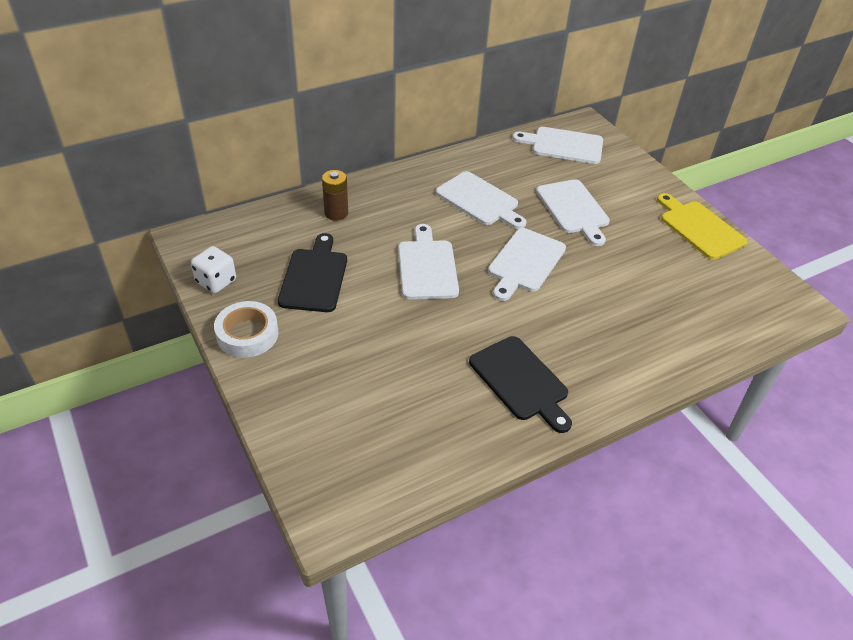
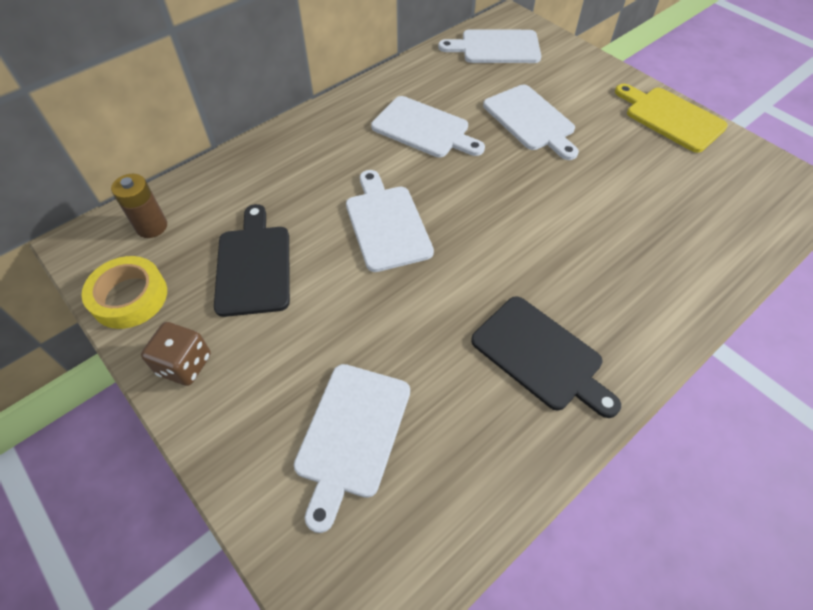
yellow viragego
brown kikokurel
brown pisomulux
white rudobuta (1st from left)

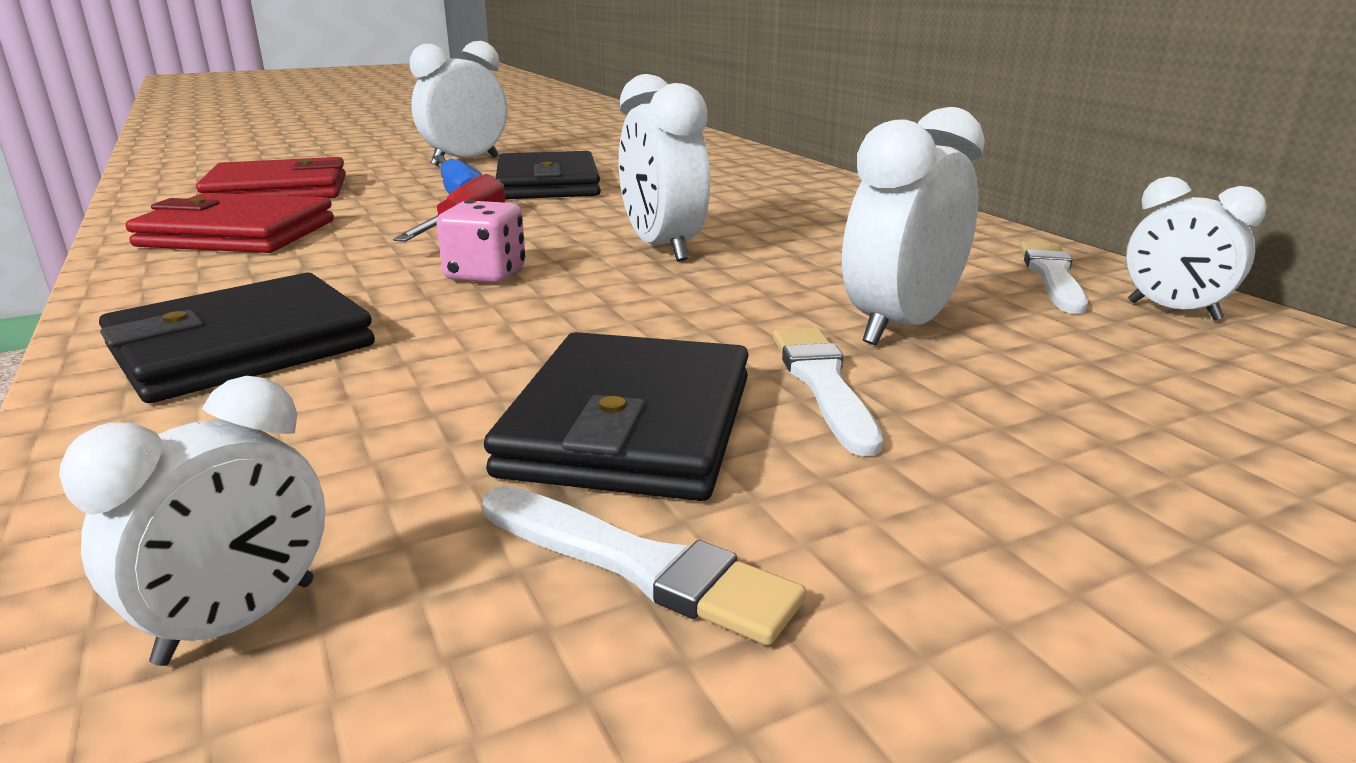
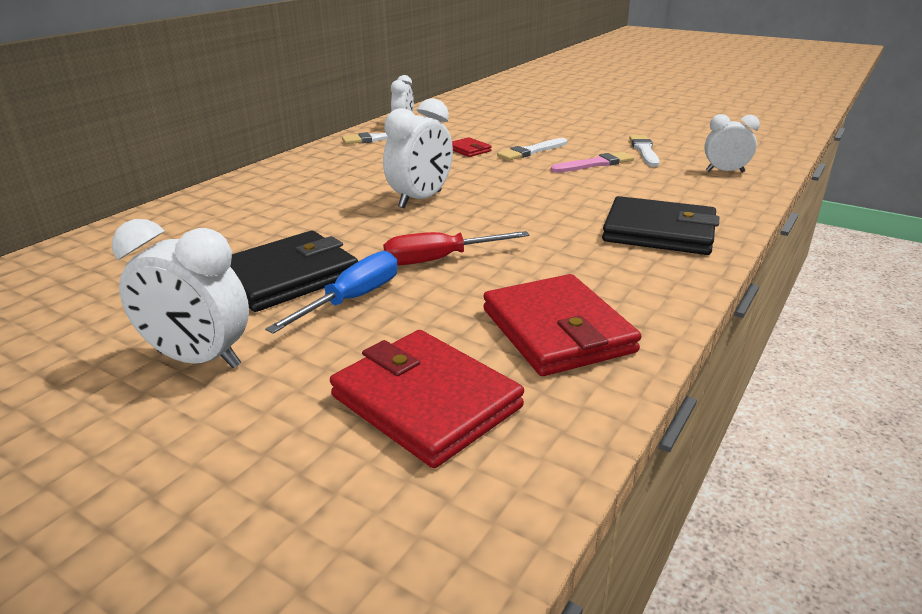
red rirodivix (2nd from left)
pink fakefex
pink pisomulux

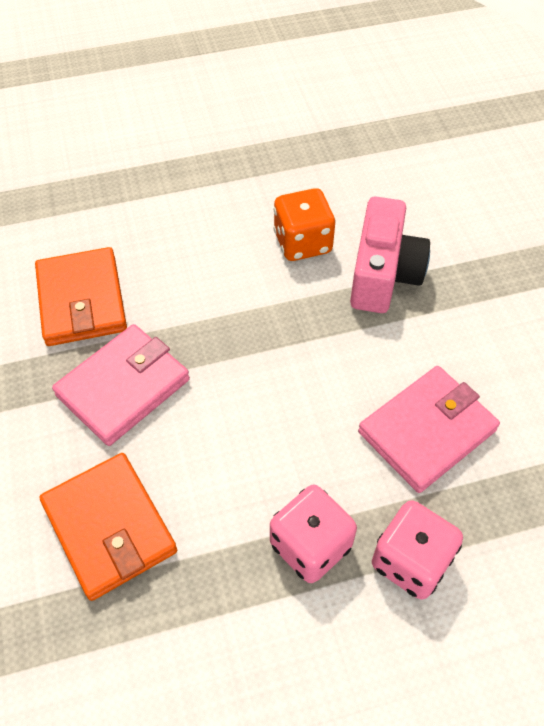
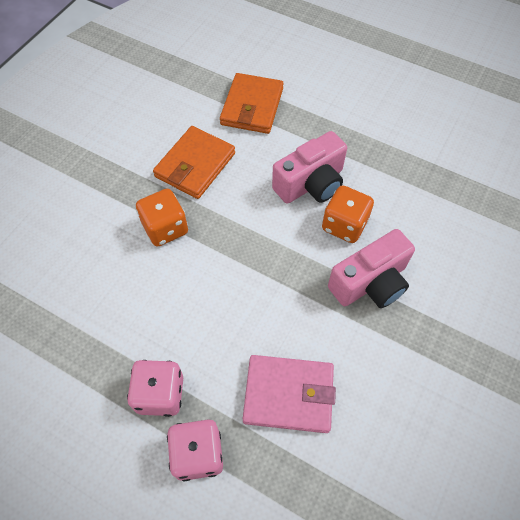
orange pisomulux (1st from left)
orange rirodivix (2nd from left)
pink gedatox (1st from left)

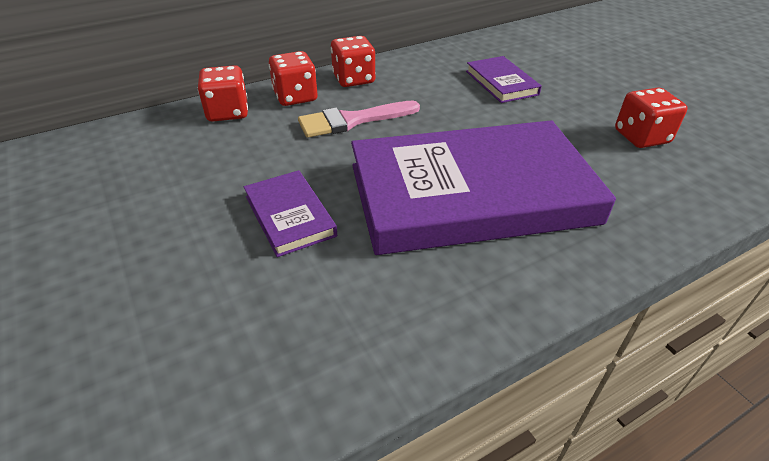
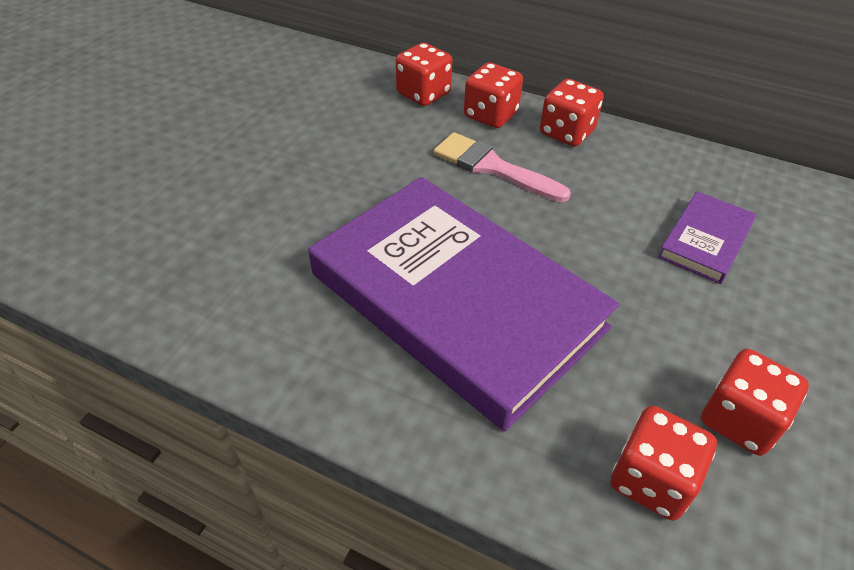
red pisomulux (4th from left)
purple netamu (1st from left in the first image)

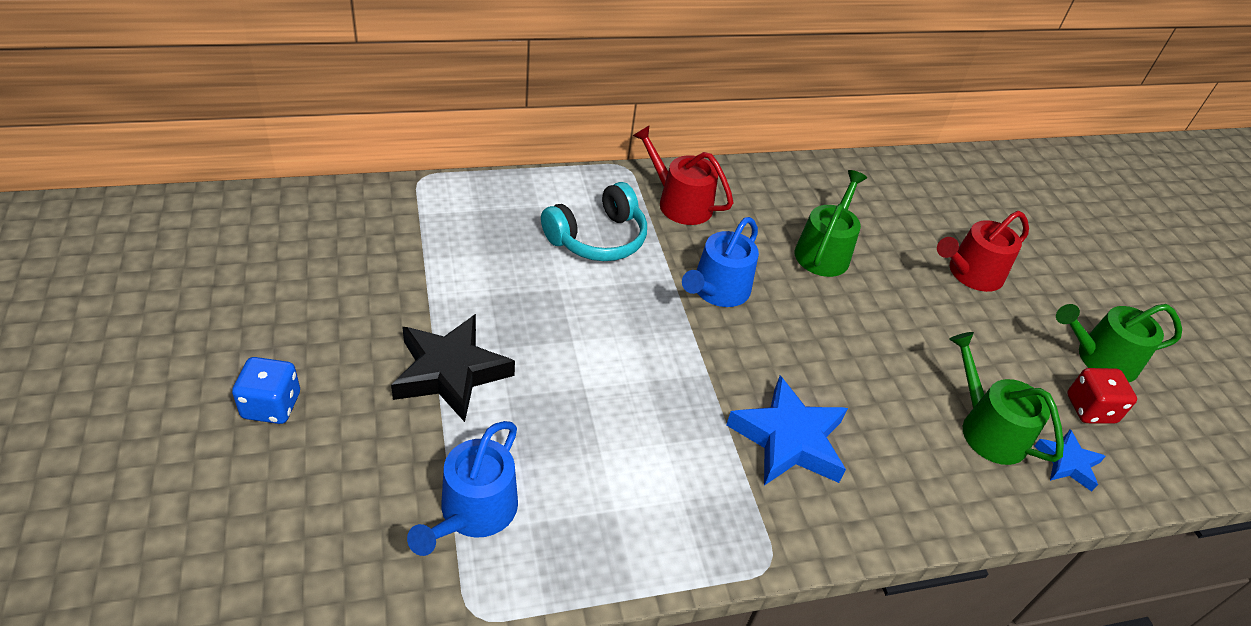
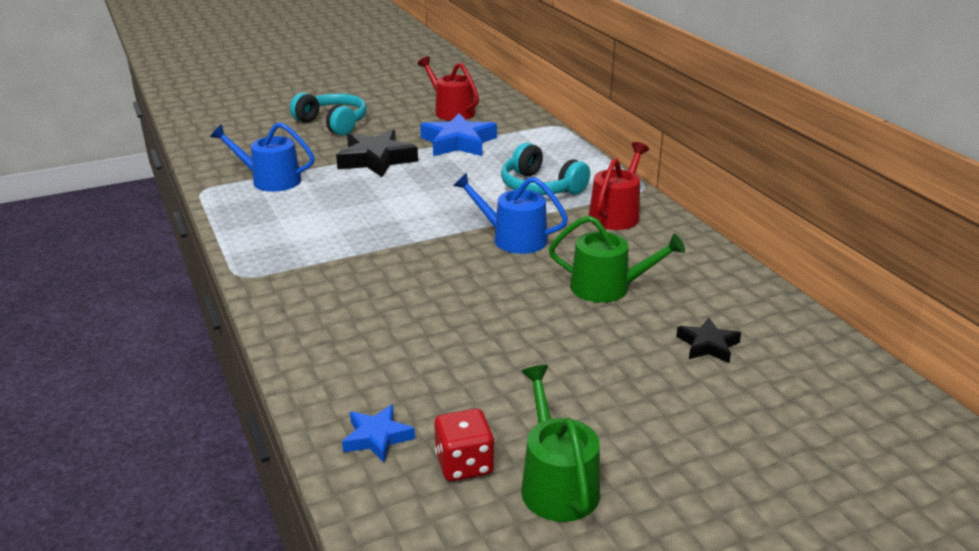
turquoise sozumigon (1st from left)
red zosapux (1st from left)
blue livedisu (2nd from left)
black livedisu (2nd from left)
green zosapux (2nd from left in the first image)

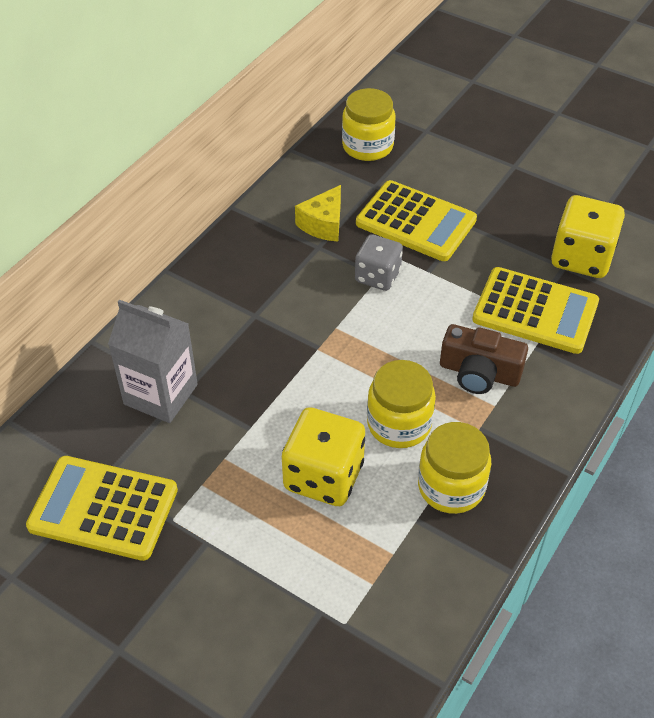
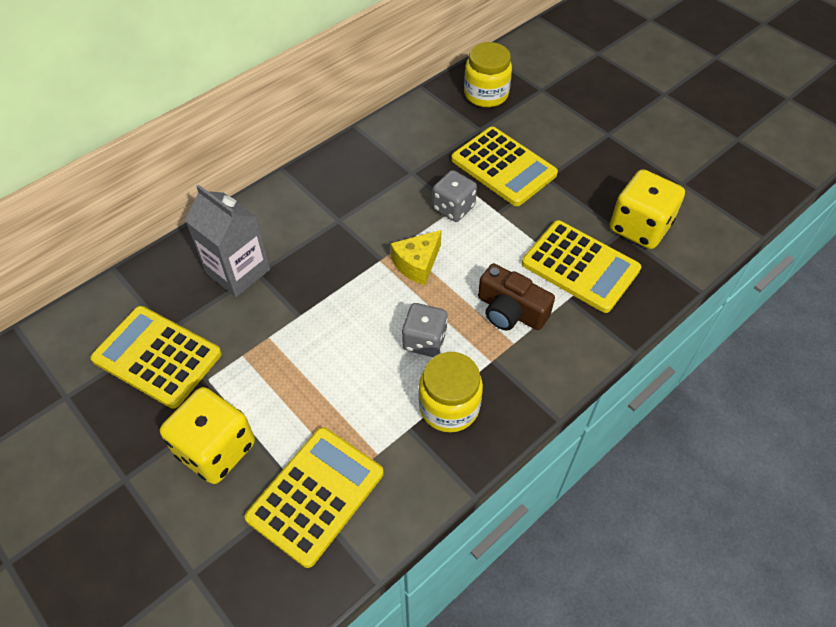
yellow pisomulux (1st from left)
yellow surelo (2nd from left)
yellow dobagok
grey pisomulux (1st from left)

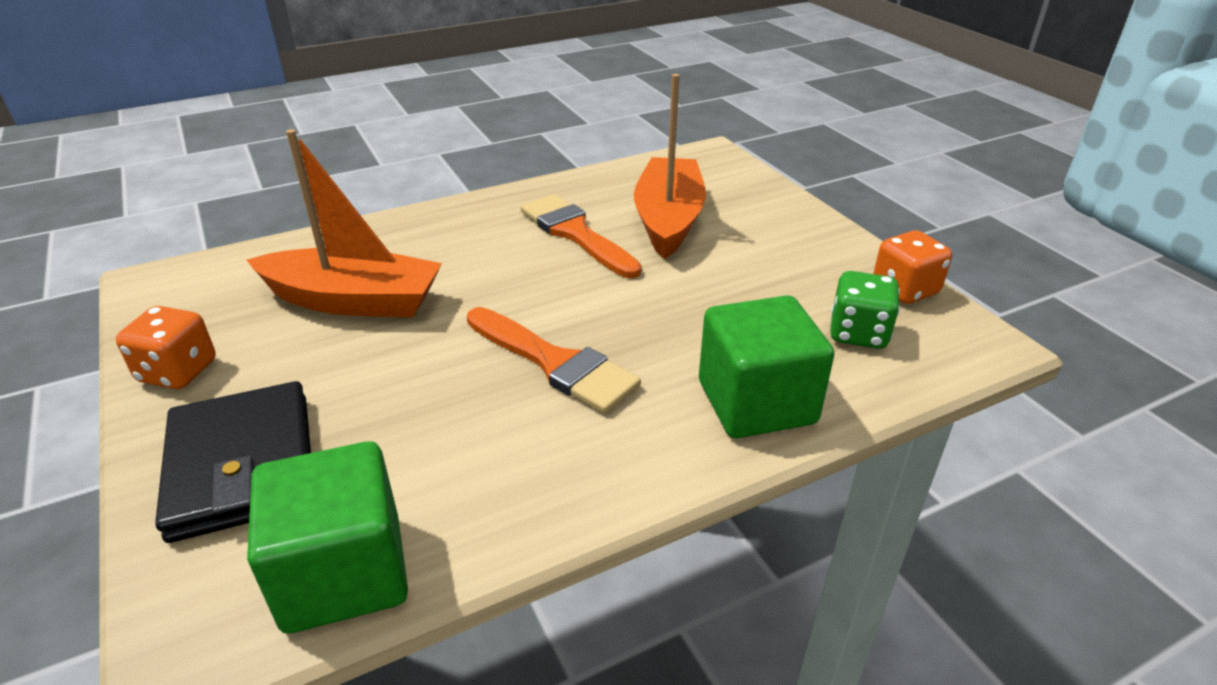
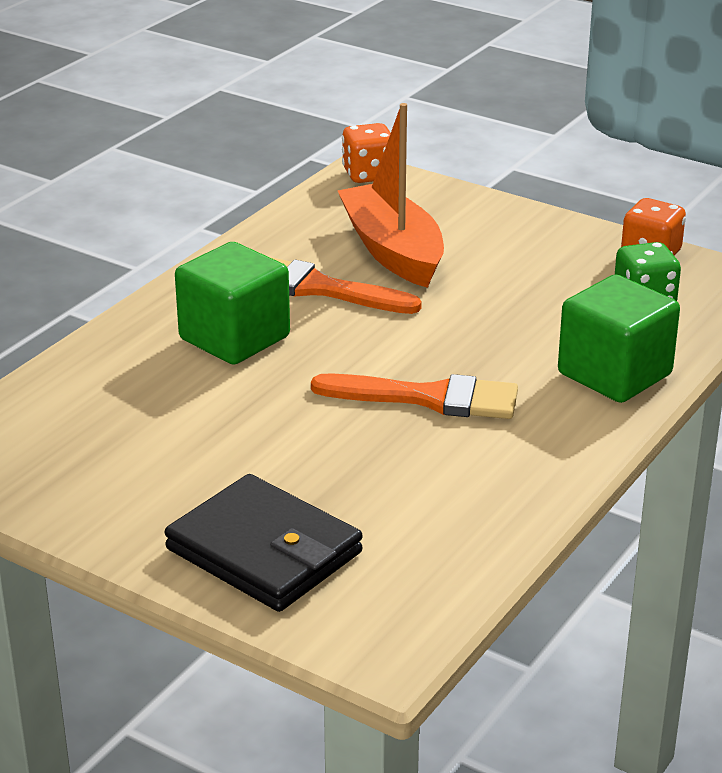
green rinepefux (1st from left)
orange pisomulux (1st from left)
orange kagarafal (1st from left in the first image)

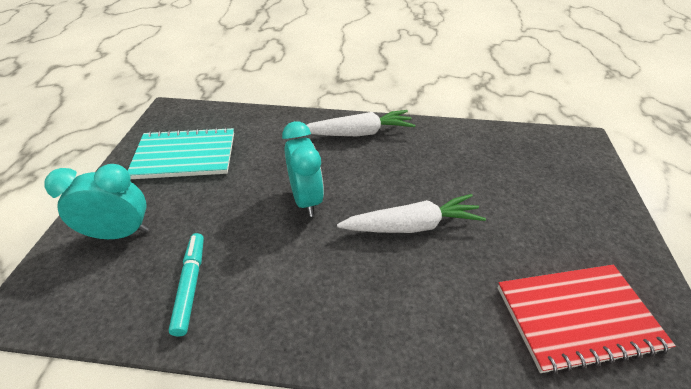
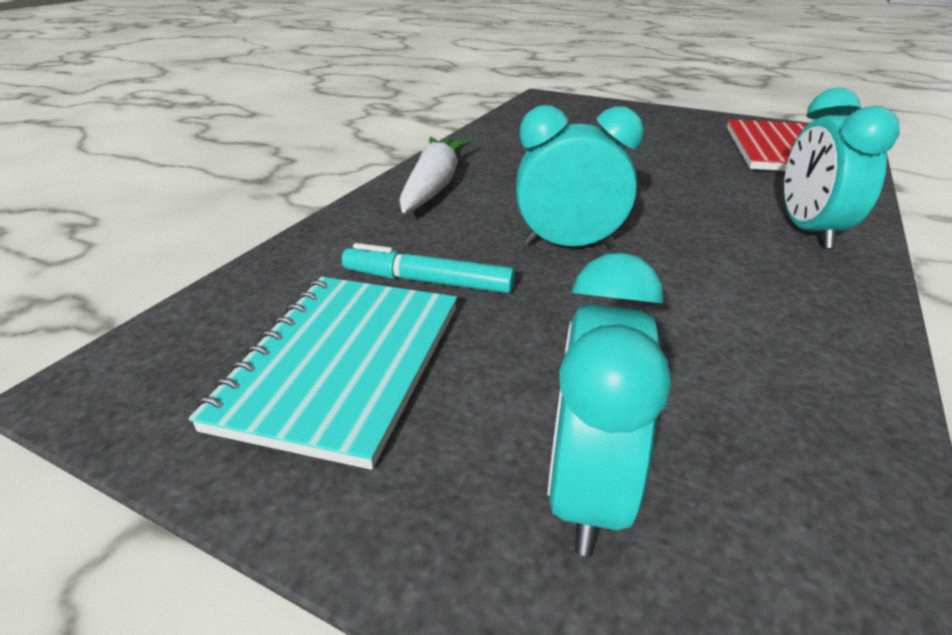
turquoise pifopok
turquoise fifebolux (3rd from left)
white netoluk (2nd from left in the first image)

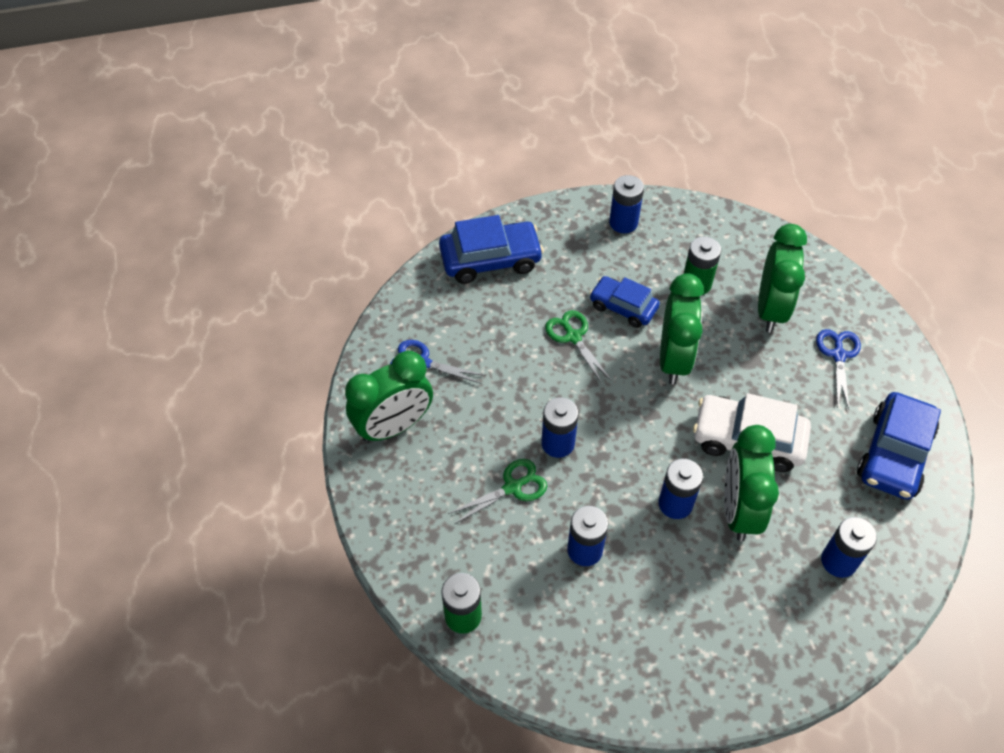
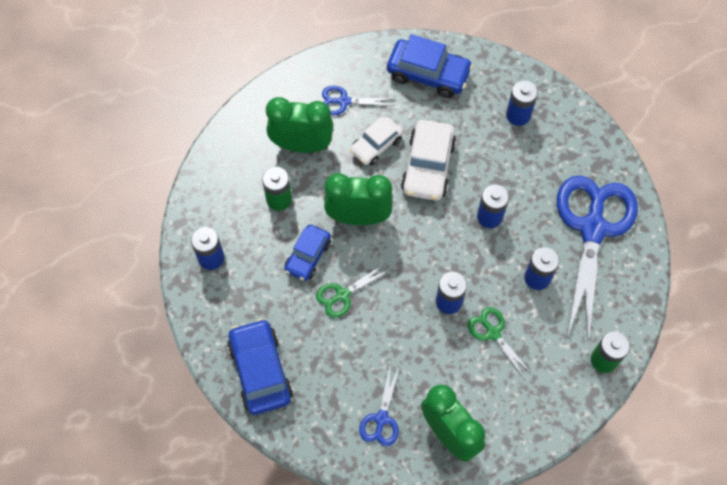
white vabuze (1st from left)
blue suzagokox (3rd from left)
green fifebolux (3rd from left in the first image)

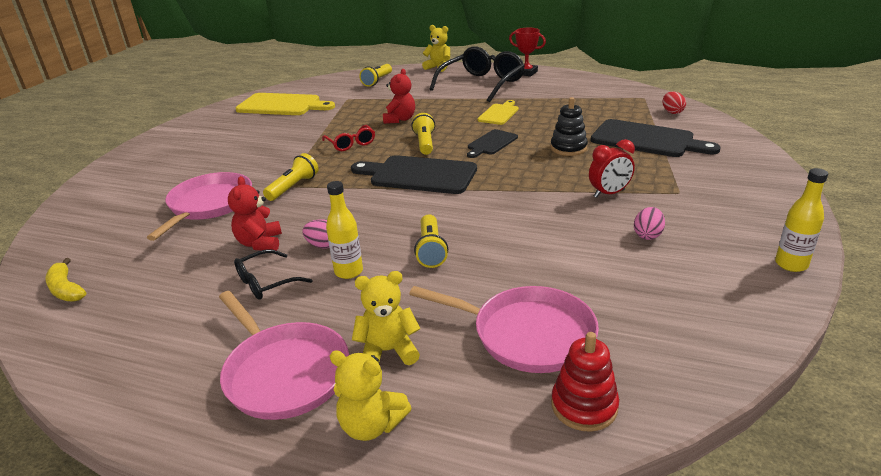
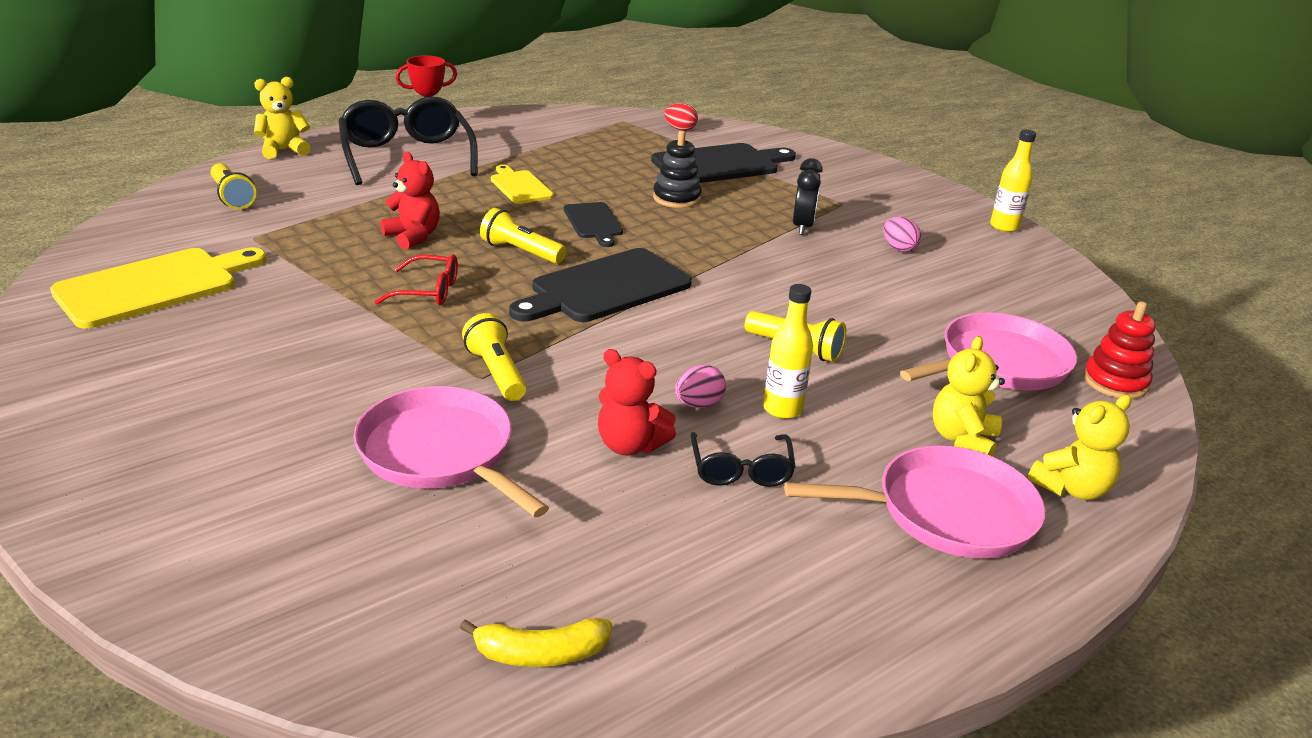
black fifebolux

